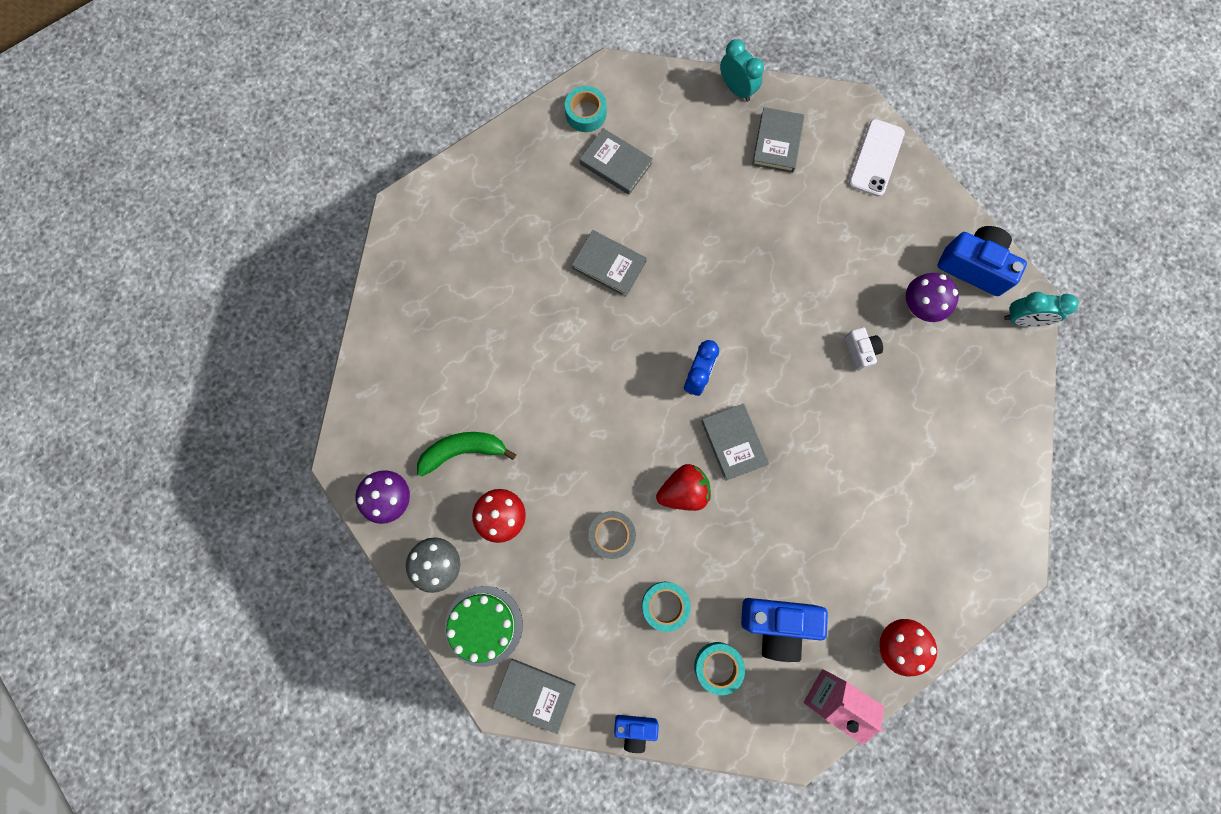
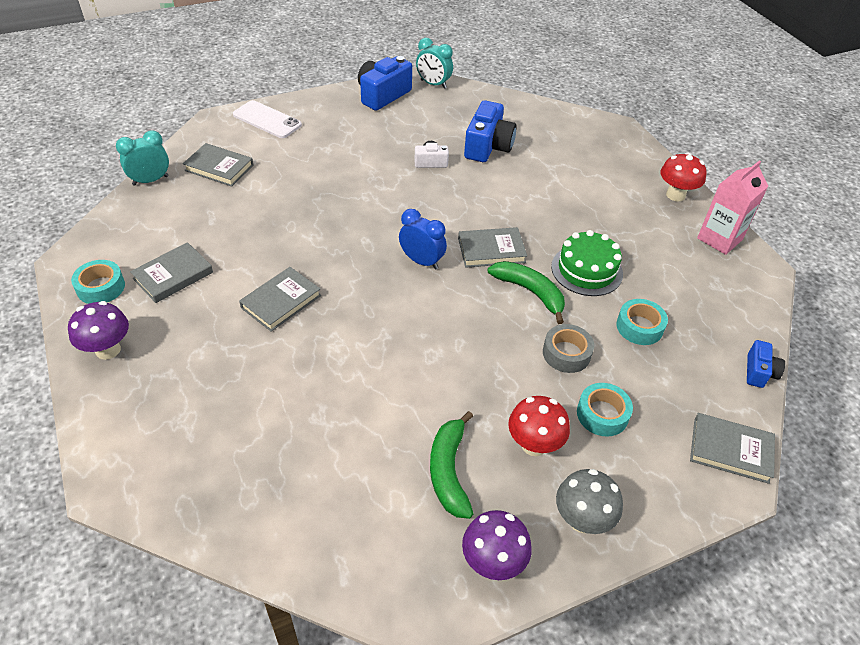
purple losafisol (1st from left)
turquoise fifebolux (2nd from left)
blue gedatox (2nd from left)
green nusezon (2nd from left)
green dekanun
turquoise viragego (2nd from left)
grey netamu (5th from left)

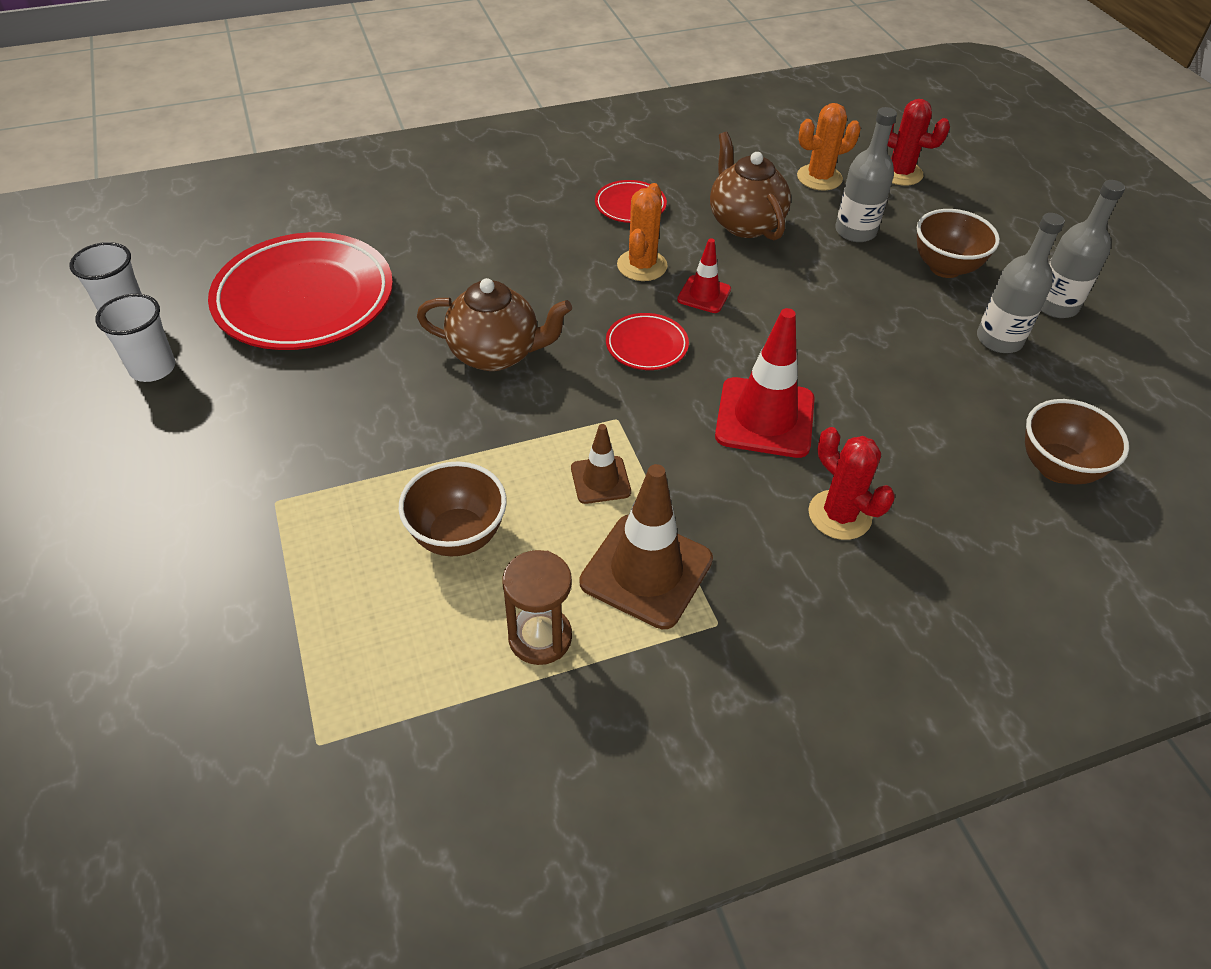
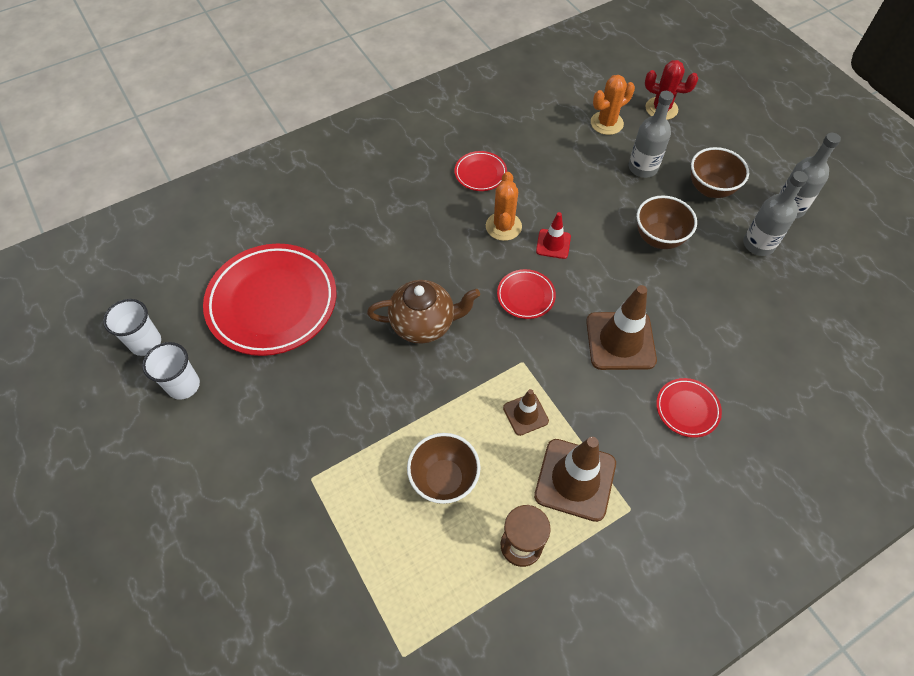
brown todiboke (3rd from left)
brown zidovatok (2nd from left)
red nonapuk (4th from left)
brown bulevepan (2nd from left in the first image)

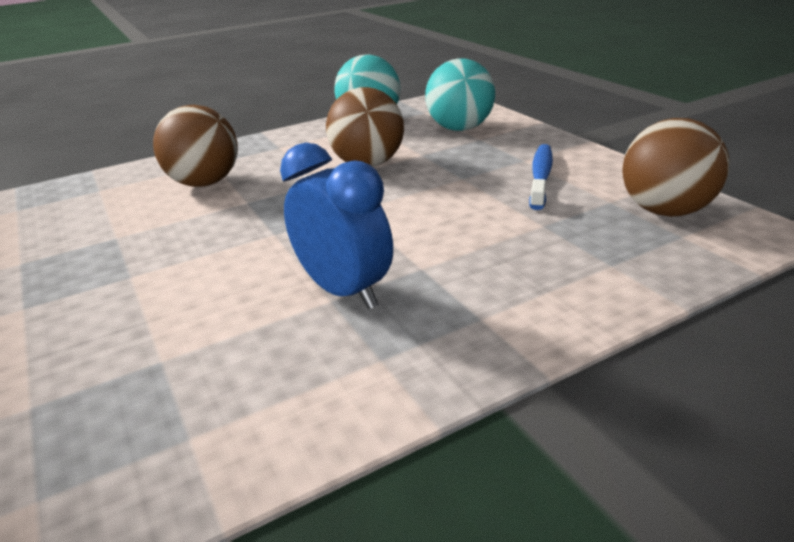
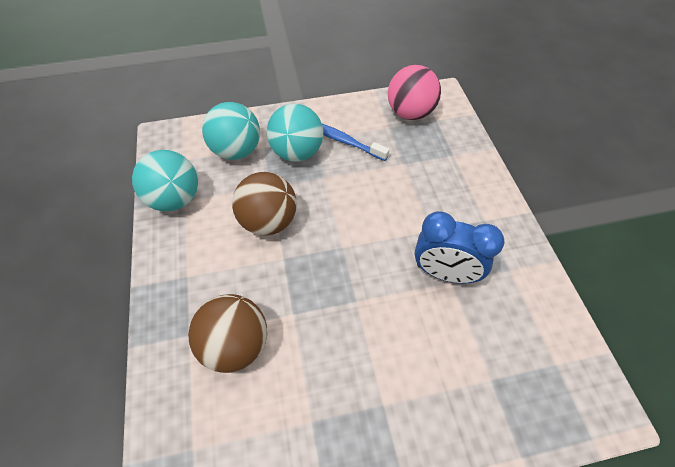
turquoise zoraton (3rd from left)
pink zoraton
blue fifebolux

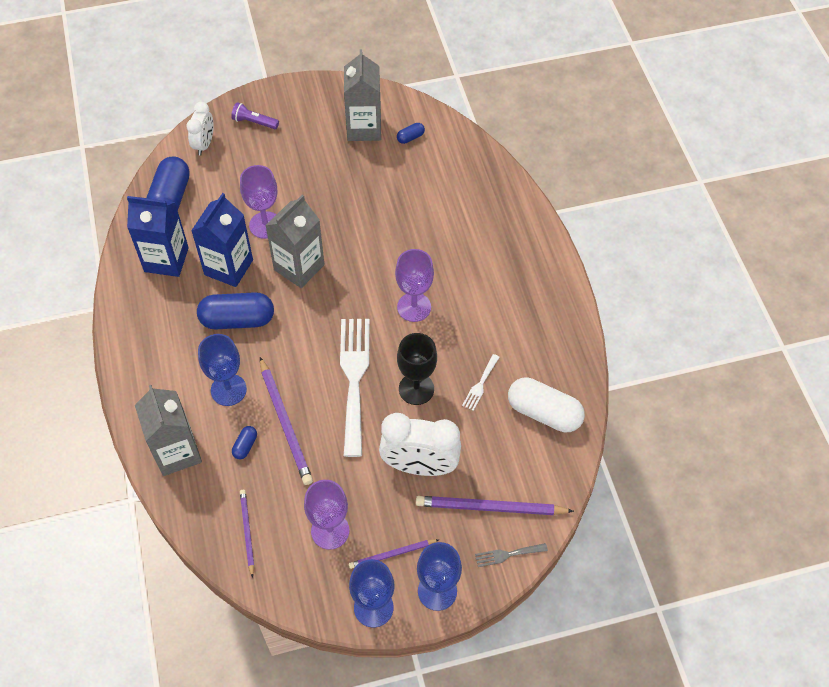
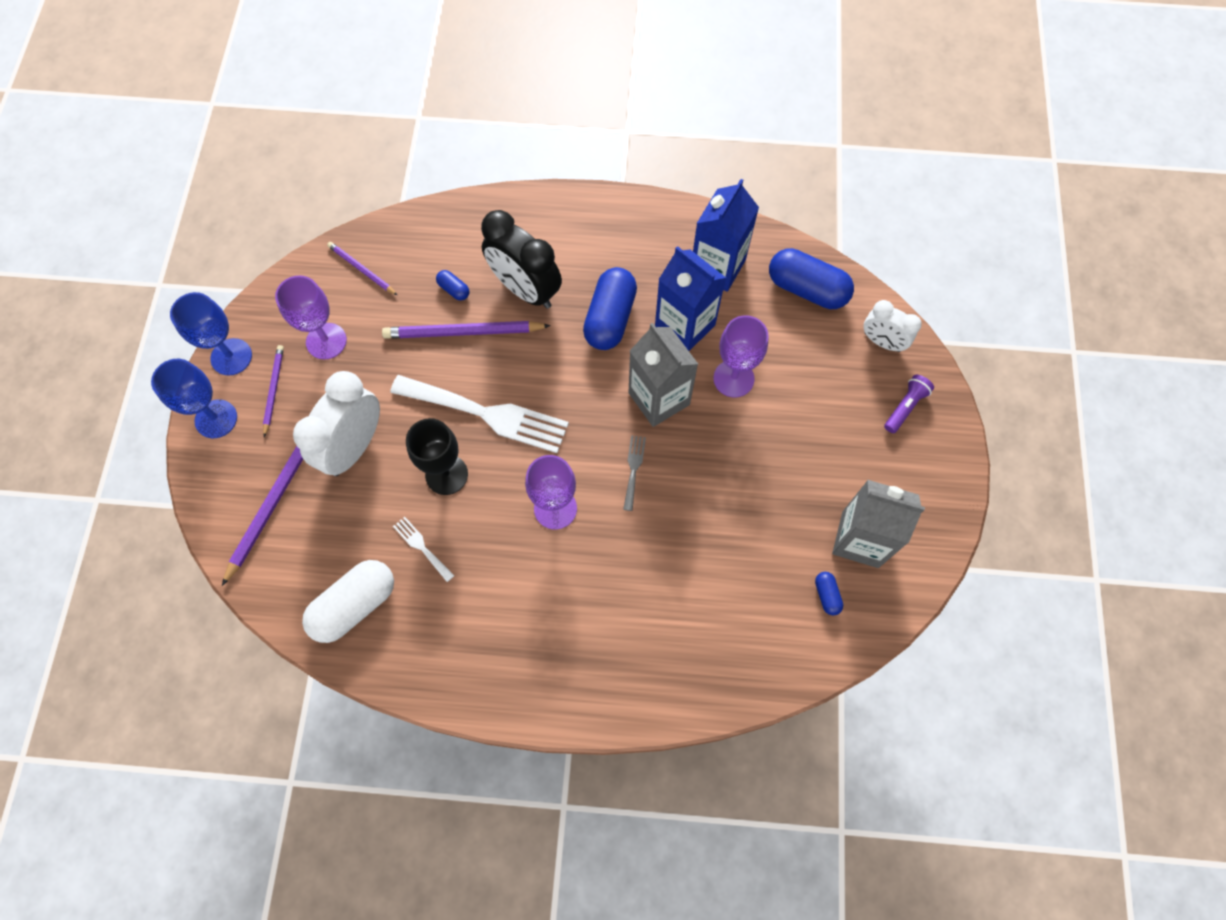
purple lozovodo (3rd from left)
black fifebolux
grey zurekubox
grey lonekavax (1st from left in the first image)

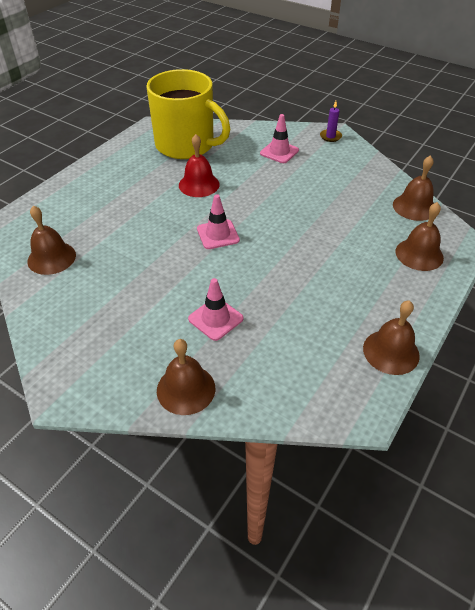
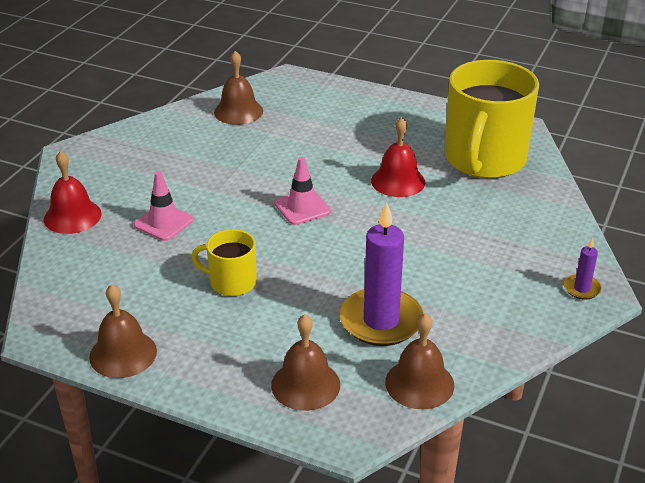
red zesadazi (1st from left)
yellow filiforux (1st from left)
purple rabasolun (1st from left)
pink todiboke (3rd from left in the first image)

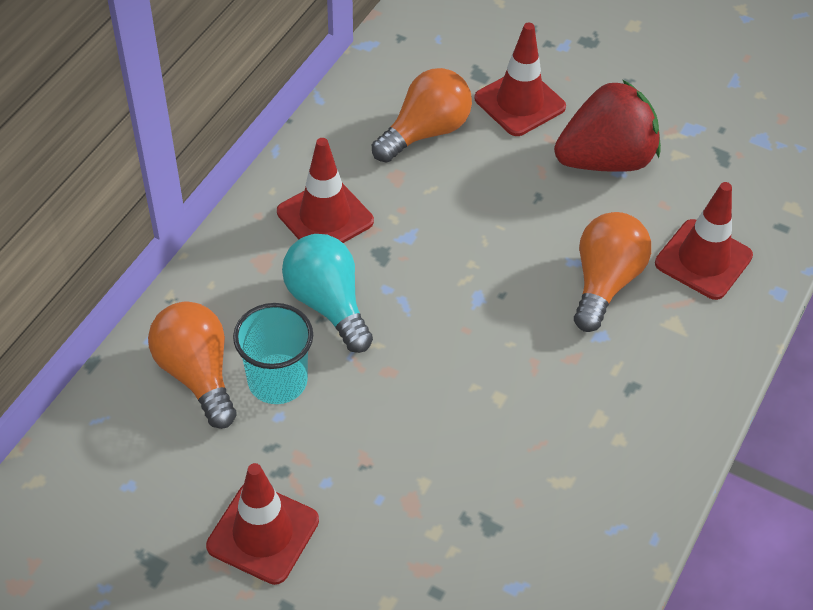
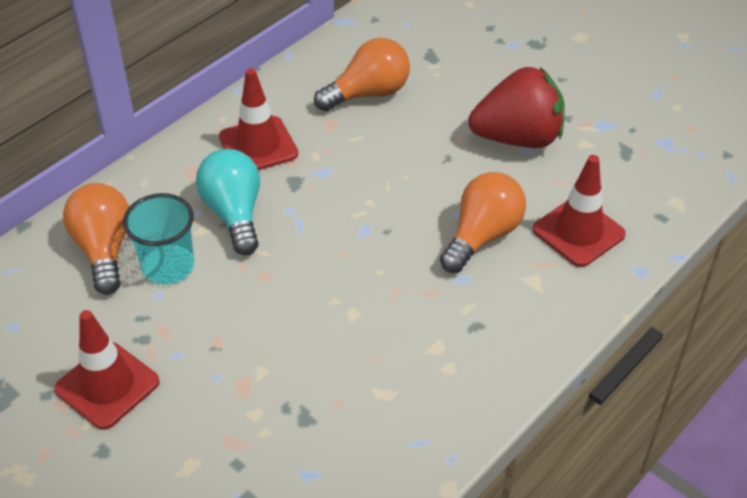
red todiboke (3rd from left in the first image)

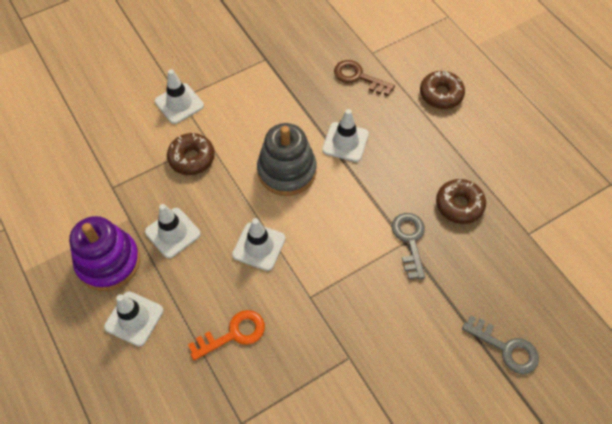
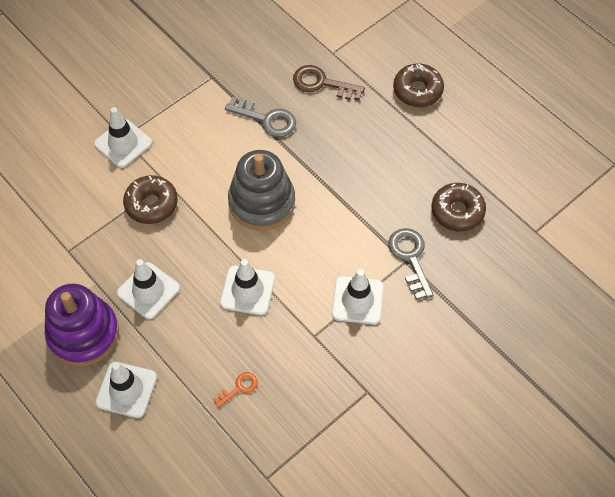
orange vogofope
grey vogofope (1st from left)
white todiboke (5th from left)

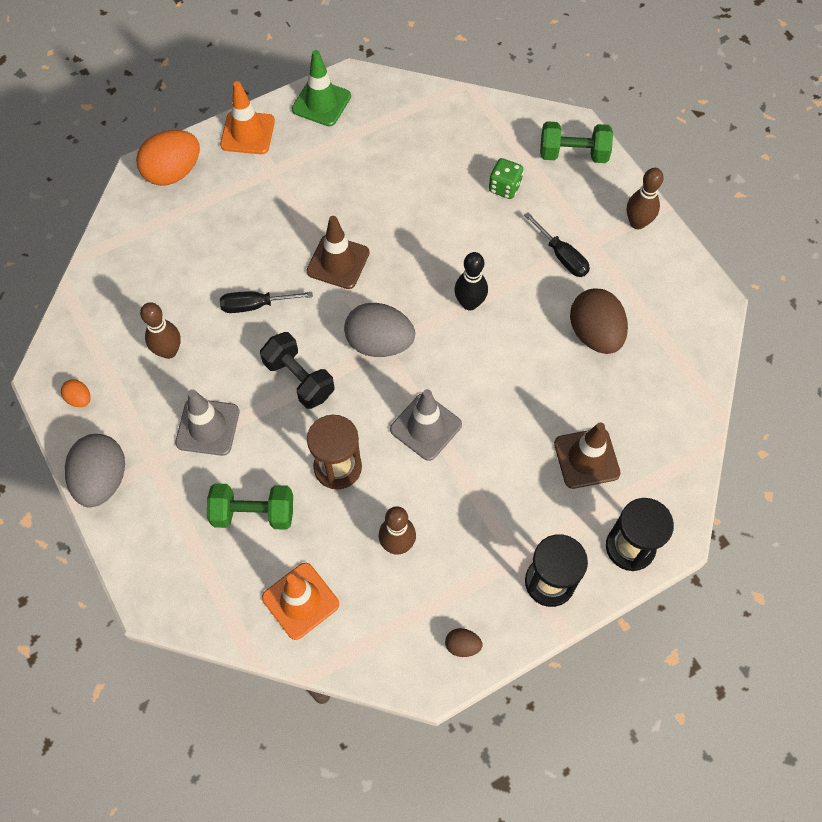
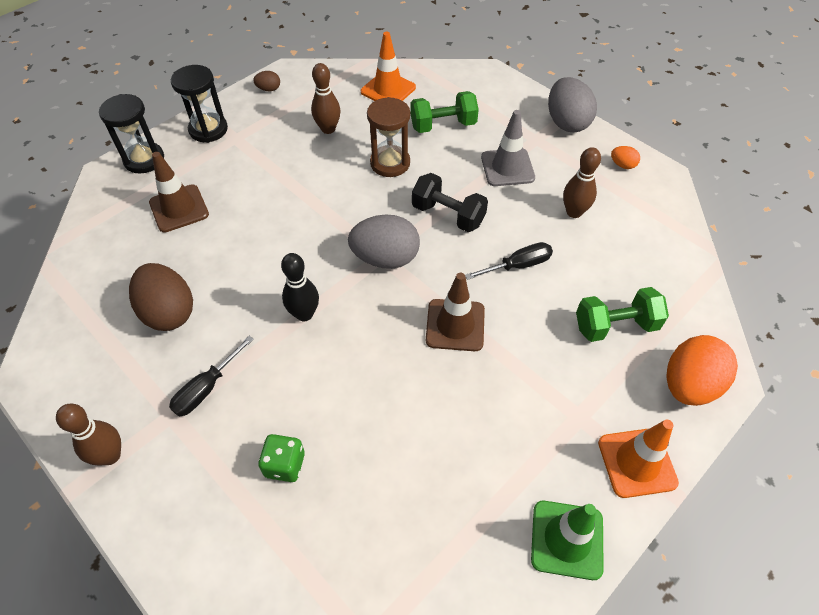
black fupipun (1st from left)
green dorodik (2nd from left)
grey todiboke (2nd from left in the first image)

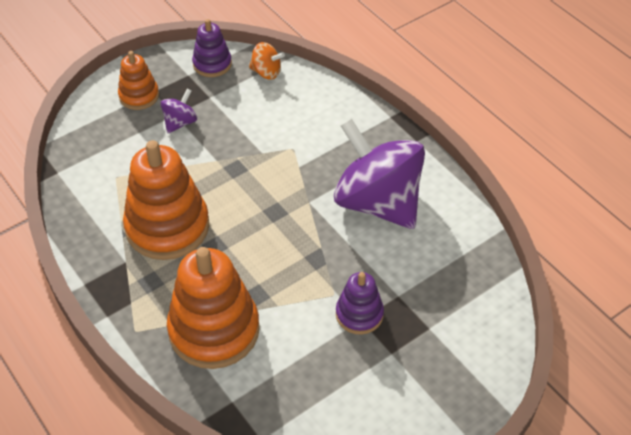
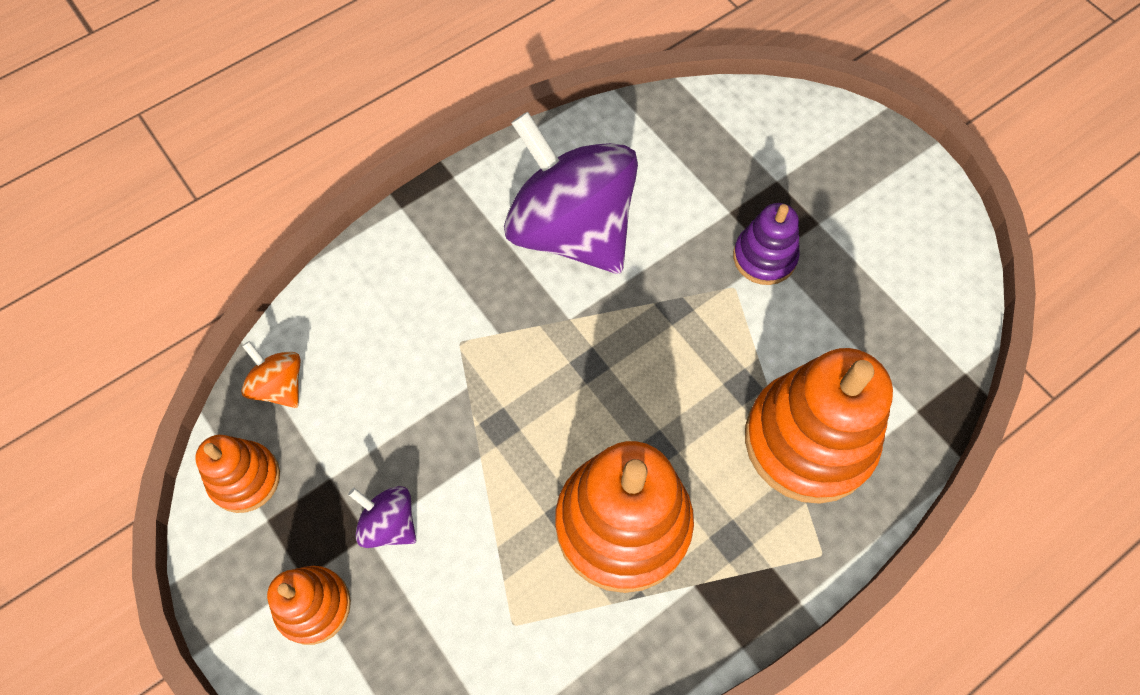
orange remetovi (1st from left)
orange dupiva
purple dupiva (2nd from left)

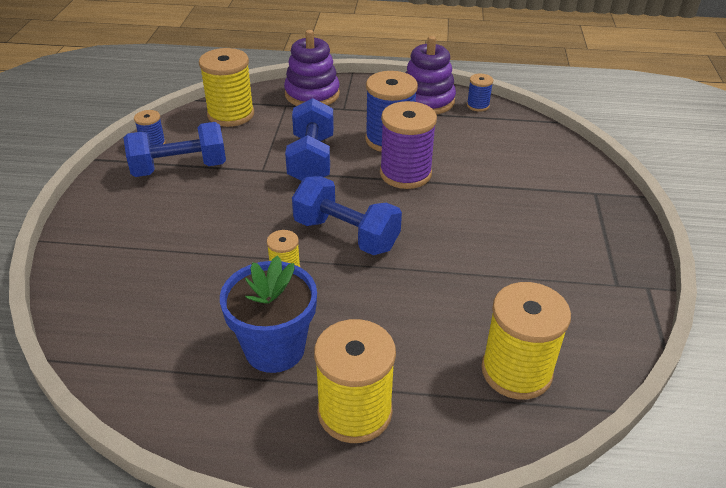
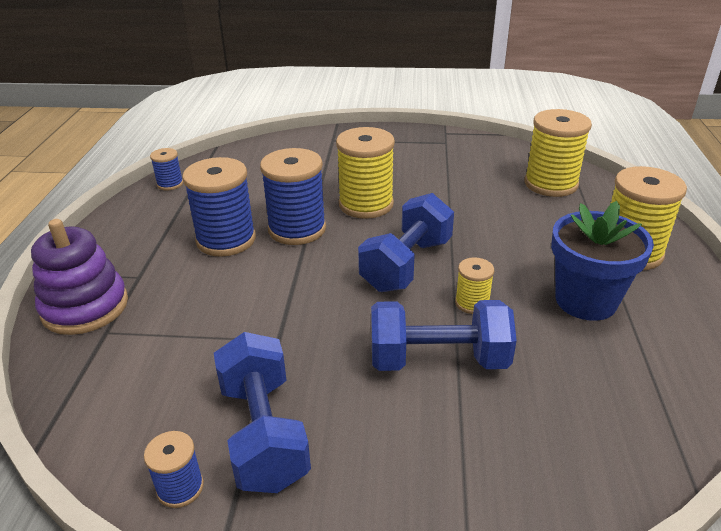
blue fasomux (4th from left)
yellow fasomux (1st from left)
blue dorodik (3rd from left)
purple remetovi (2nd from left in the first image)

